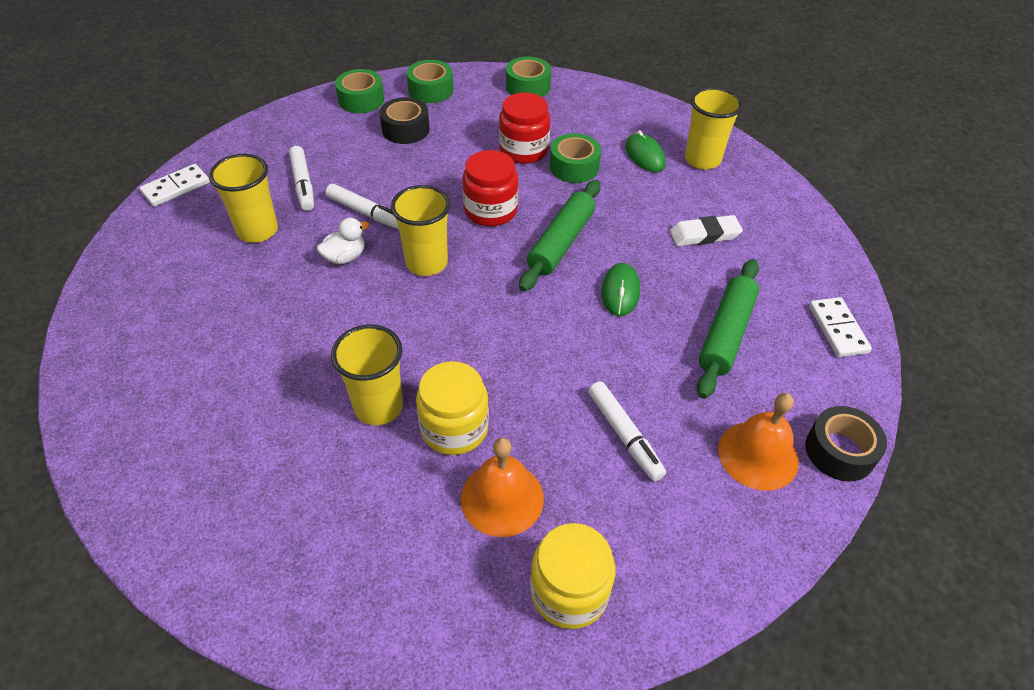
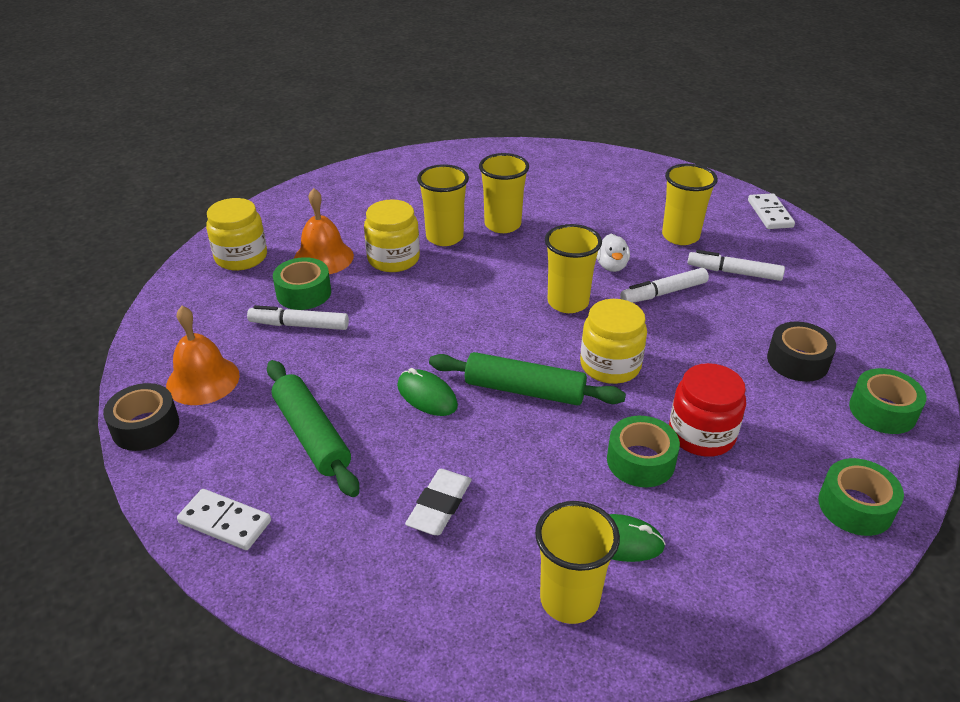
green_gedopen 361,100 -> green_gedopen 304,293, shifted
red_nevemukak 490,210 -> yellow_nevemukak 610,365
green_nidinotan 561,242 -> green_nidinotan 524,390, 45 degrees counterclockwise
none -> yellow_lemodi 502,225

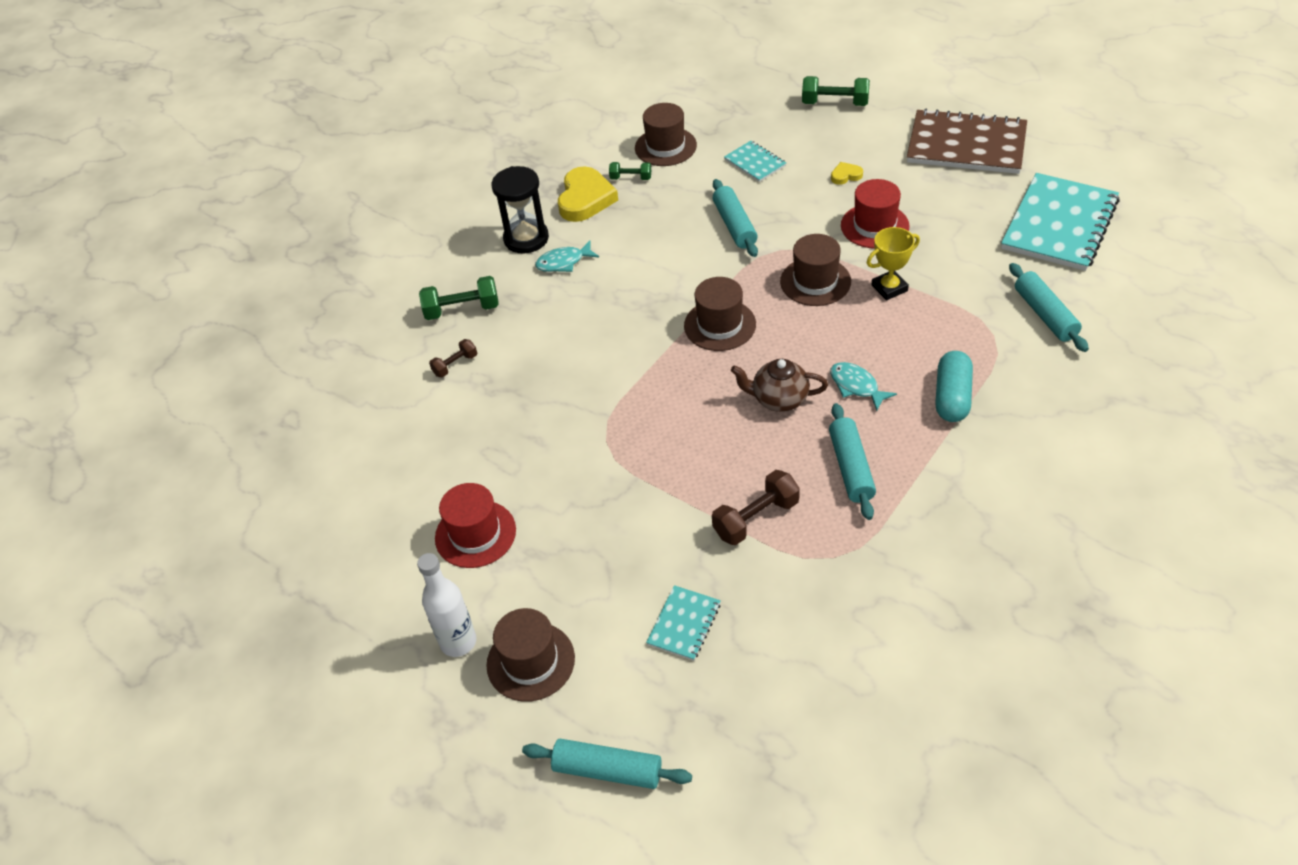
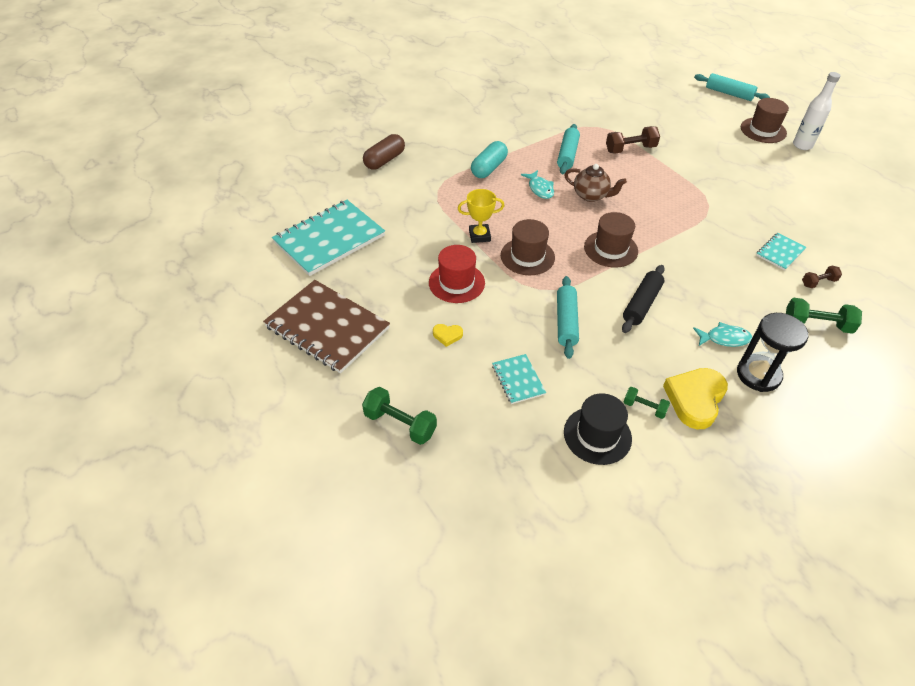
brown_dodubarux 665,147 -> black_dodubarux 597,435
turquoise_nidinotan 1045,315 -> none
red_dodubarux 475,534 -> none
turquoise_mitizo 684,624 -> turquoise_mitizo 780,252, shifted
none -> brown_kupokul 384,160
none -> black_nidinotan 641,304

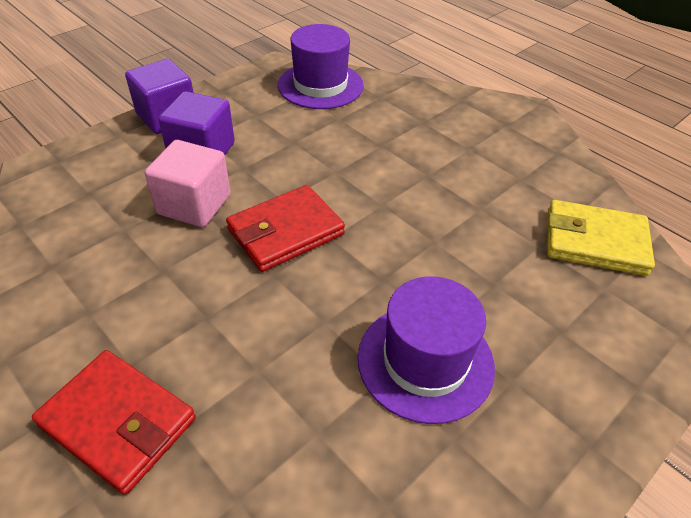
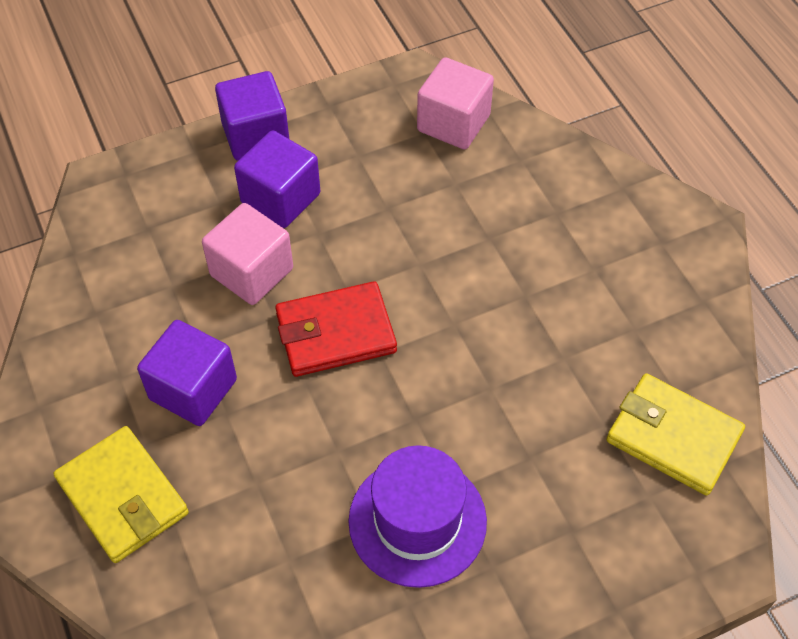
purple_dodubarux 320,85 -> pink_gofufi 453,123
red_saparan 118,422 -> yellow_saparan 123,497
none -> purple_gofufi 193,389

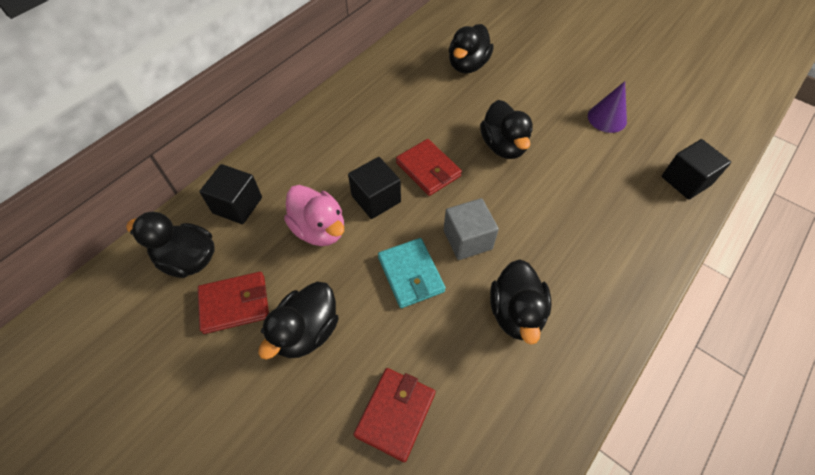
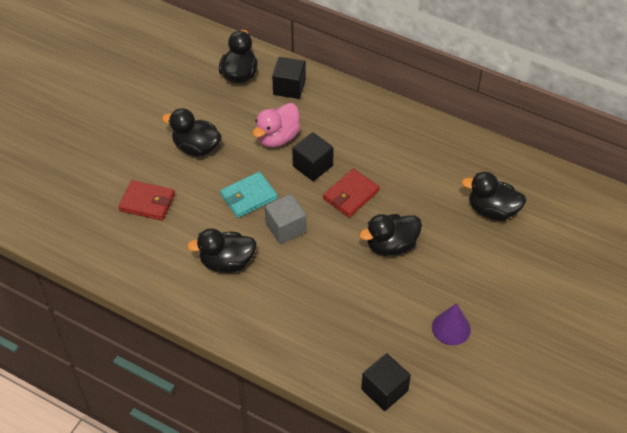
red_saparan 235,304 -> none

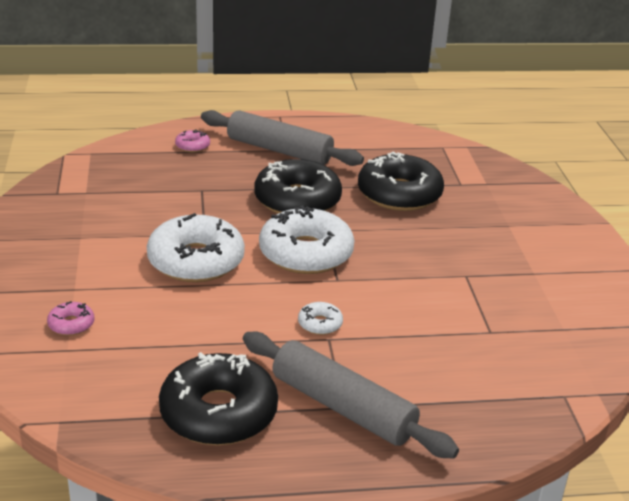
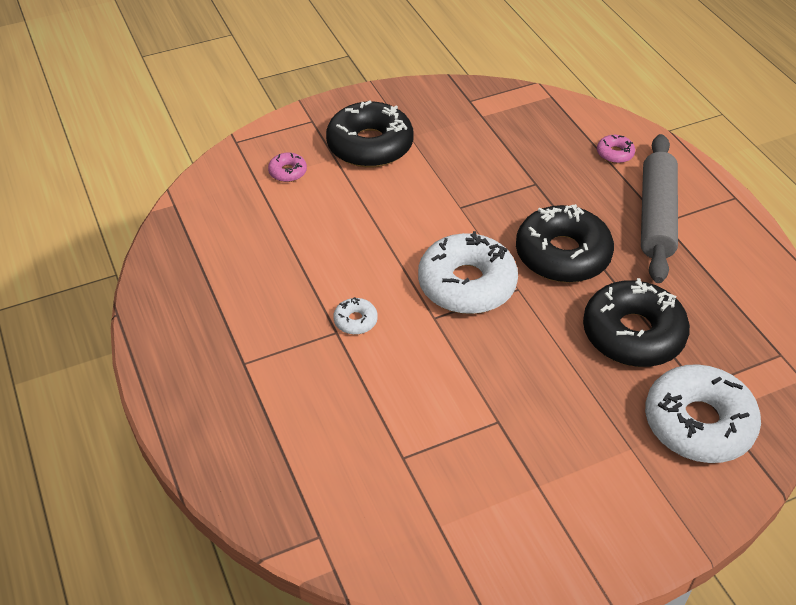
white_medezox 196,261 -> white_medezox 698,423, shifted
grey_nidinotan 342,407 -> none
black_medezox 218,413 -> black_medezox 370,145, shifted

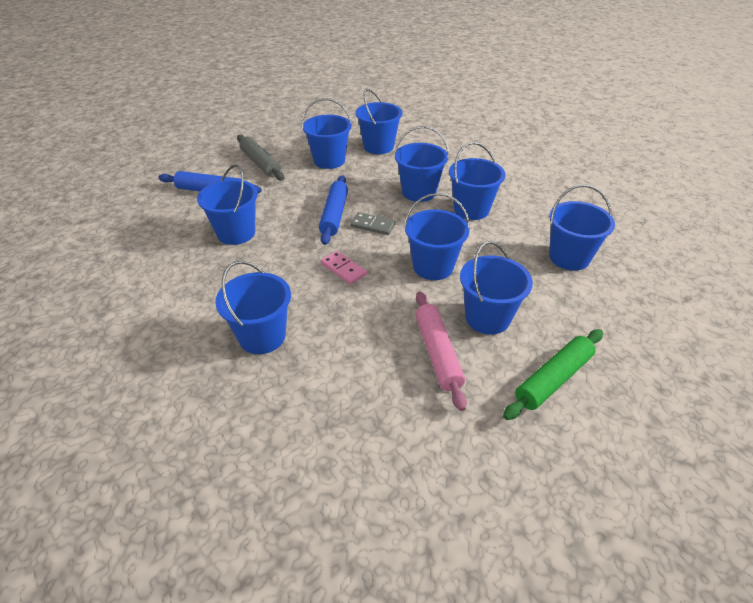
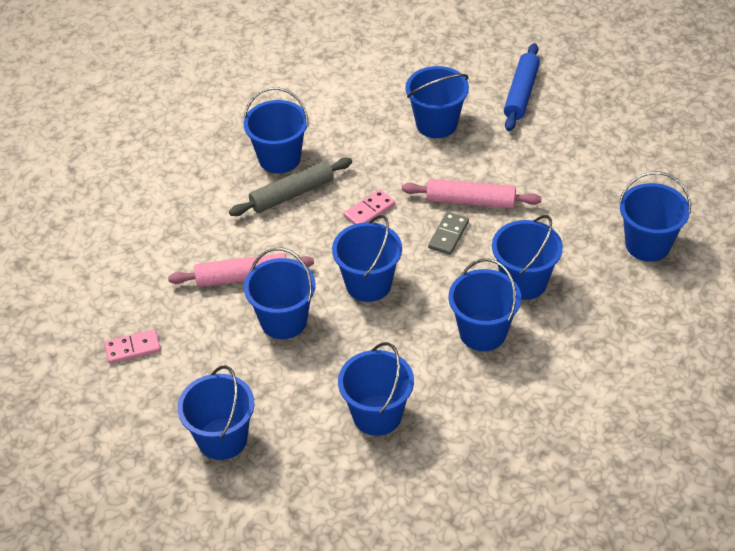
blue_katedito 329,160 -> blue_katedito 222,439, shifted
grey_nidinotan 260,163 -> grey_nidinotan 292,194, shifted
blue_nidinotan 334,215 -> pink_nidinotan 470,201
green_nidinotan 553,379 -> none
none -> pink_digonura 132,348

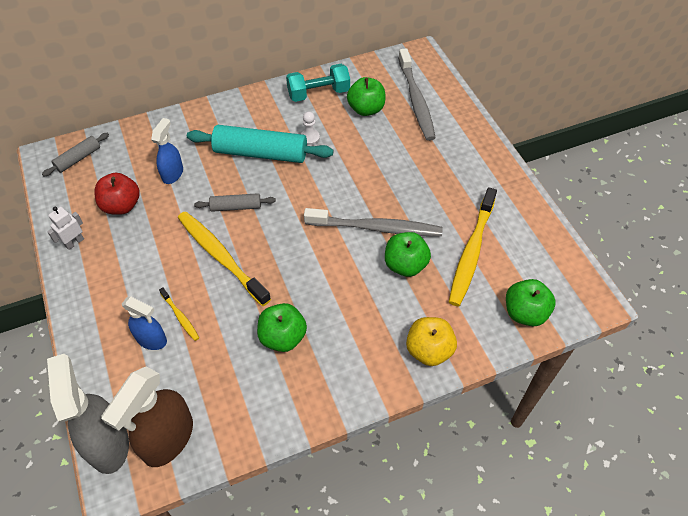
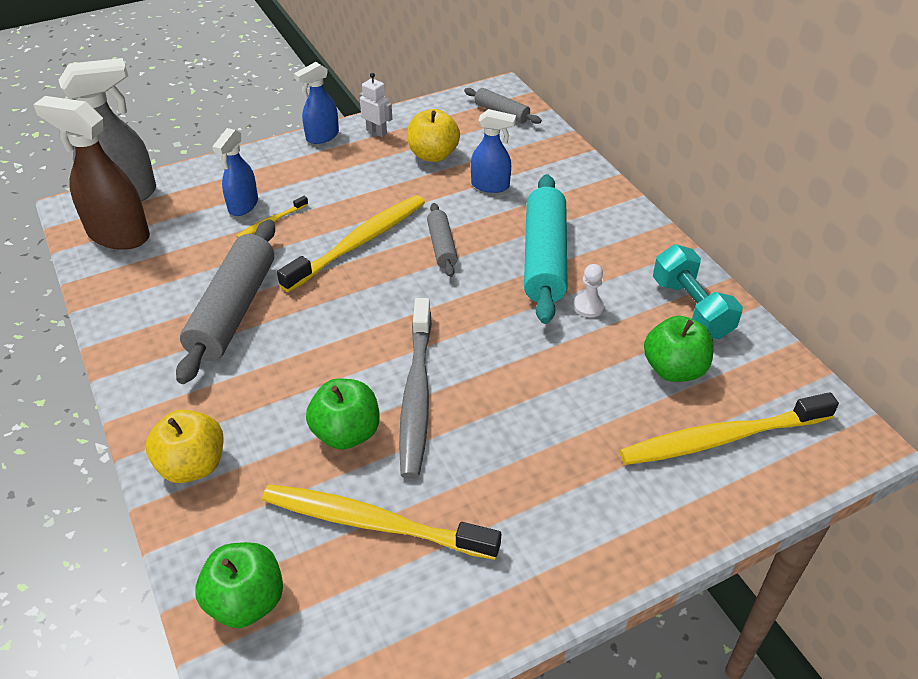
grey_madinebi 416,100 -> yellow_madinebi 722,438
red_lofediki 121,206 -> yellow_lofediki 433,155
green_lofediki 283,337 -> grey_nidinotan 233,310
none -> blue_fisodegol 322,136

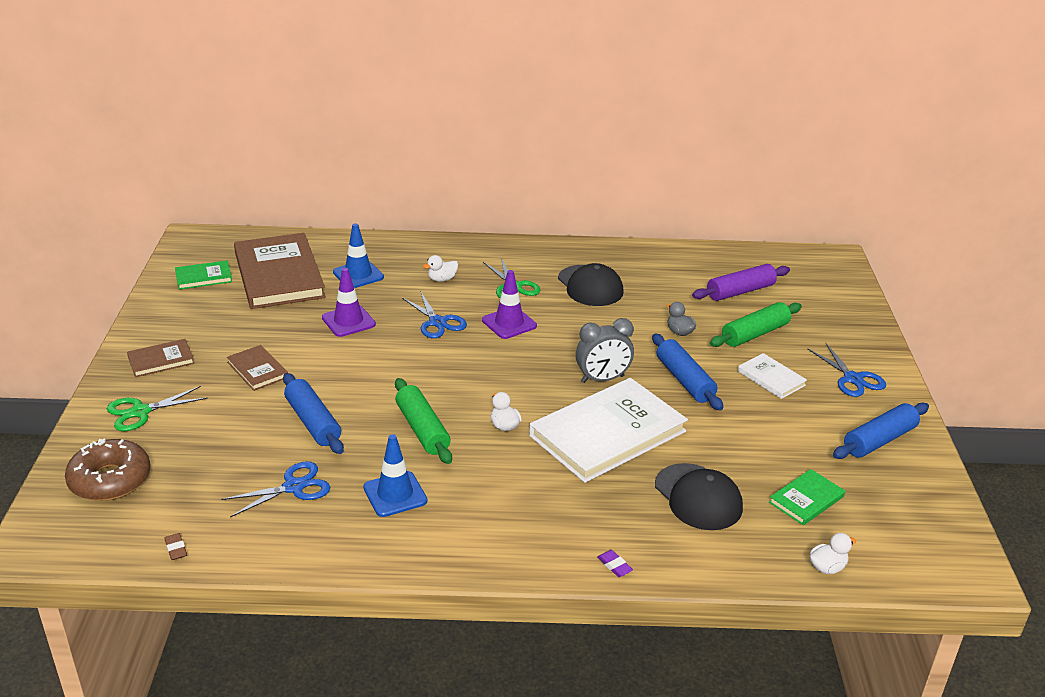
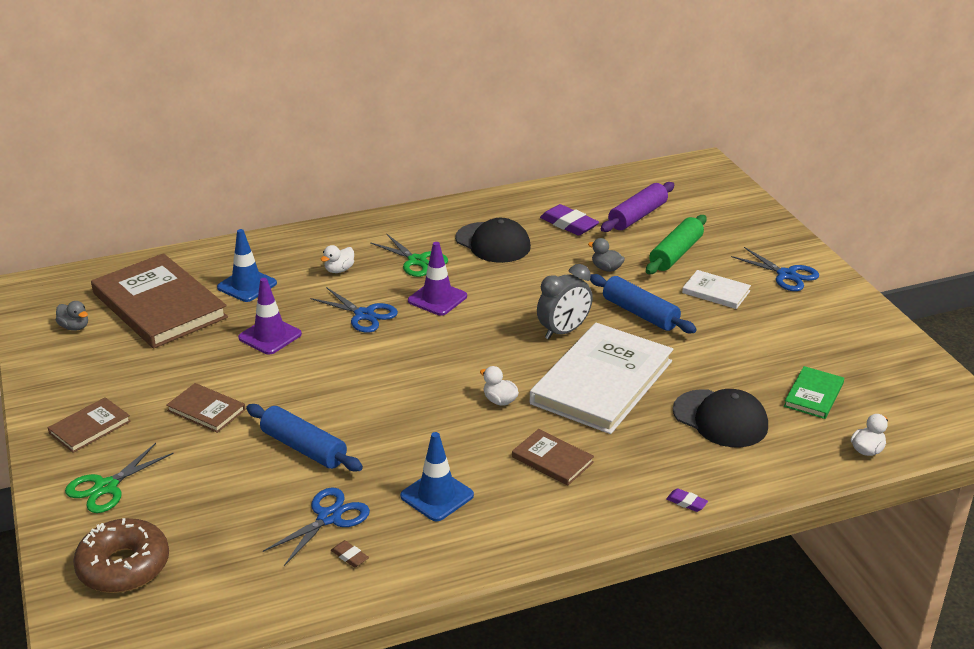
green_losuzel 203,277 -> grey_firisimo 74,327
green_nidinotan 422,429 -> none
blue_nidinotan 879,440 -> none
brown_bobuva 176,549 -> brown_bobuva 350,556, shifted
none -> purple_bobuva 569,224
none -> brown_losuzel 552,460

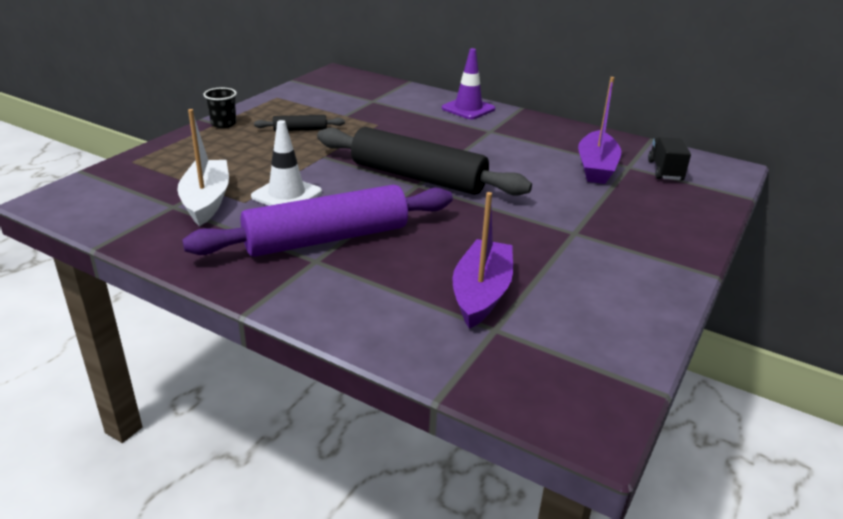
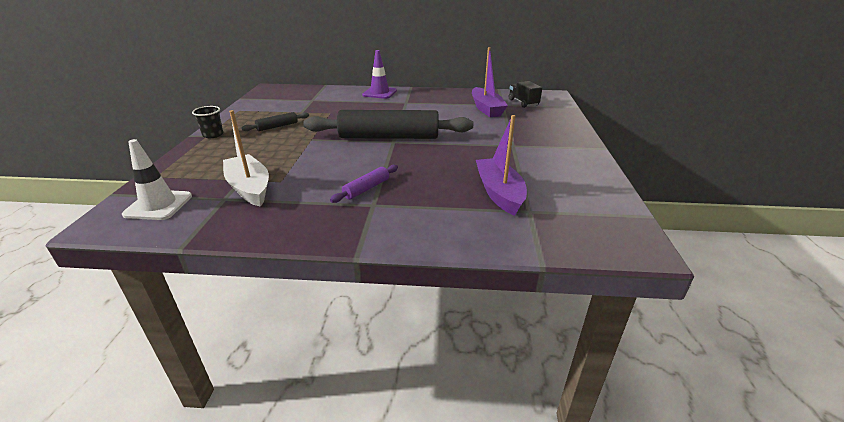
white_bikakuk 286,194 -> white_bikakuk 158,205, shifted
purple_nidinotan 326,238 -> purple_nidinotan 366,188, x0.43

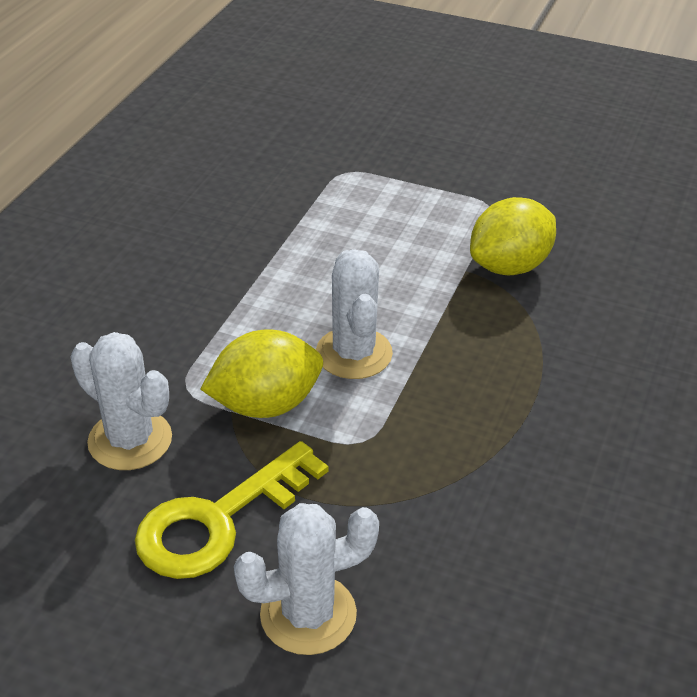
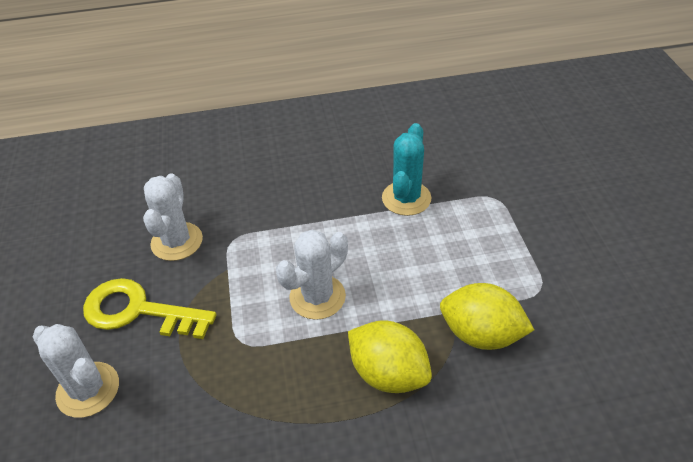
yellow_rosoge 265,404 -> yellow_rosoge 388,374, shifted
none -> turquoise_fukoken 406,198

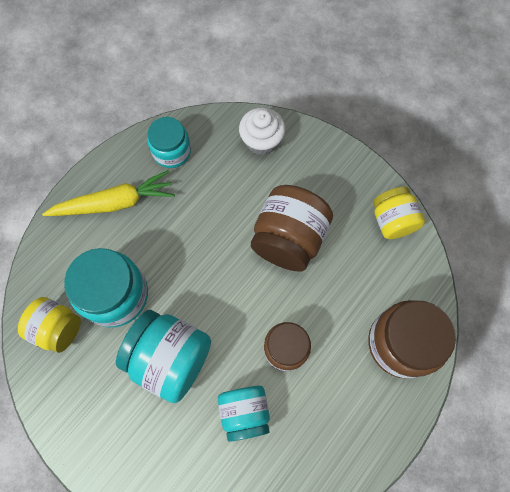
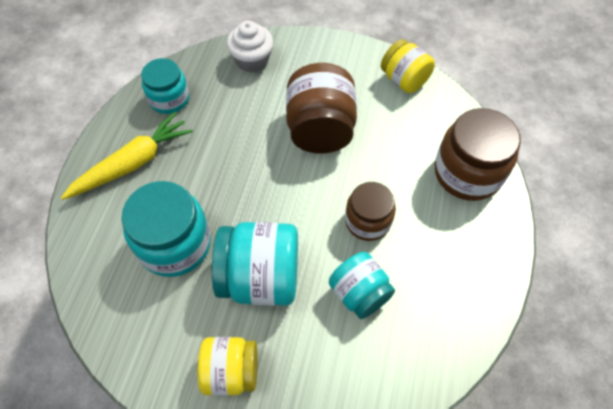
yellow_nevemukak 58,328 -> yellow_nevemukak 231,371, shifted

